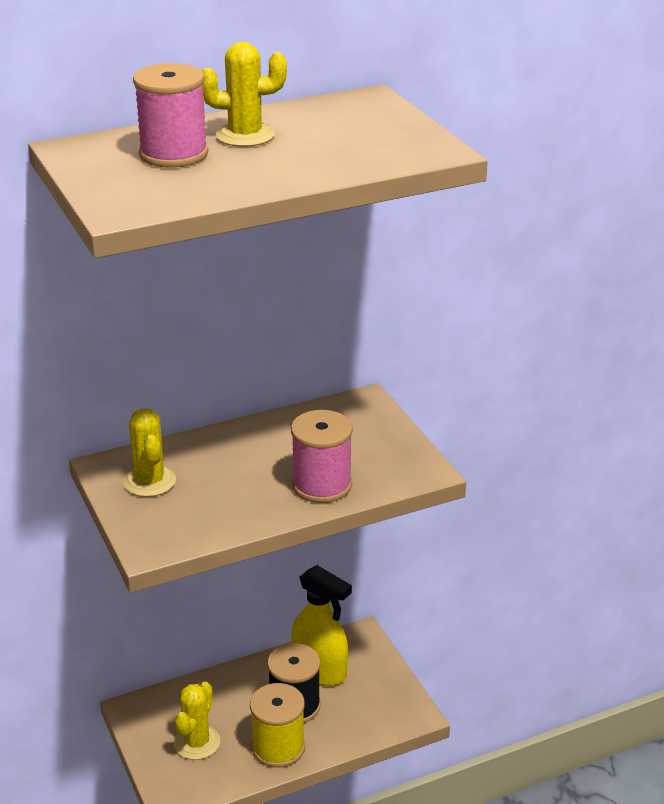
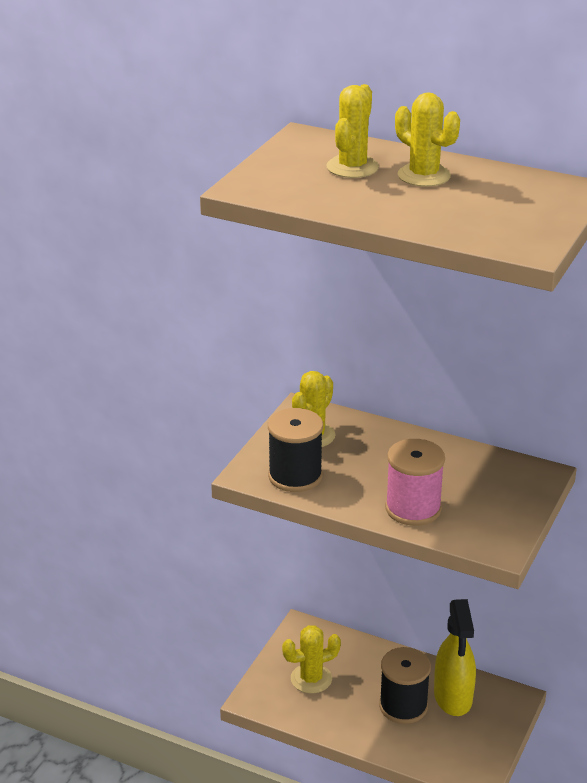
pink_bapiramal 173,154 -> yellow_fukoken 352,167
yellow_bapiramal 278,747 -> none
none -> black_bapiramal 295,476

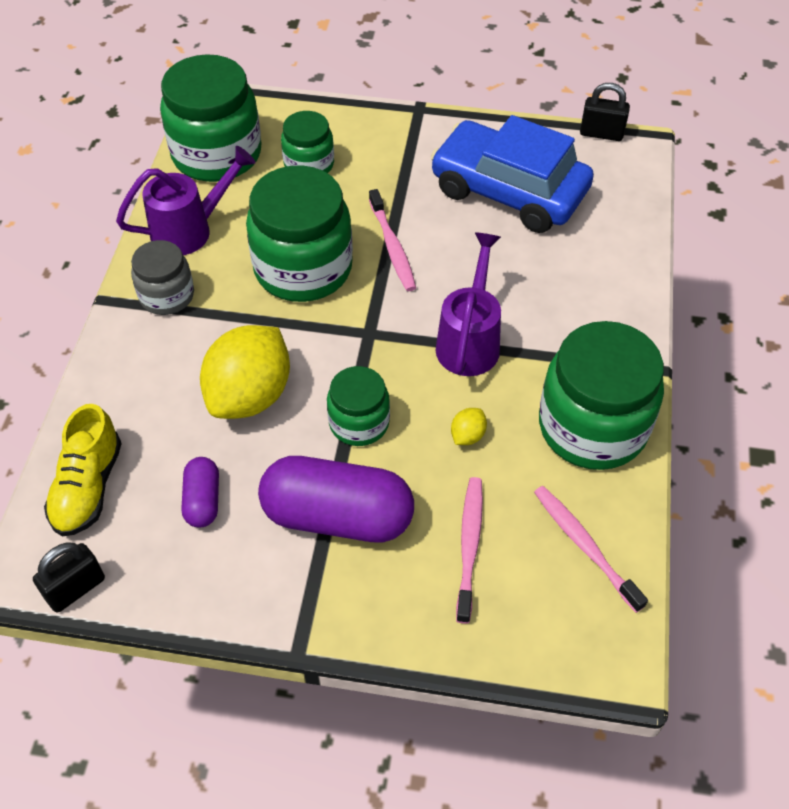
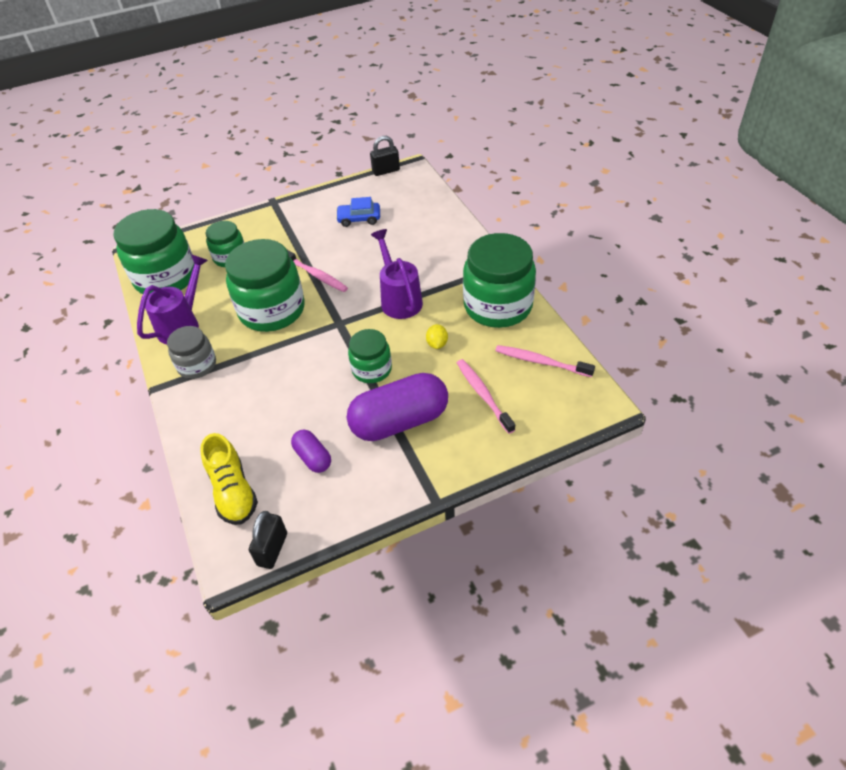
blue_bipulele 509,191 -> blue_bipulele 359,219, x0.45
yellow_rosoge 250,395 -> none

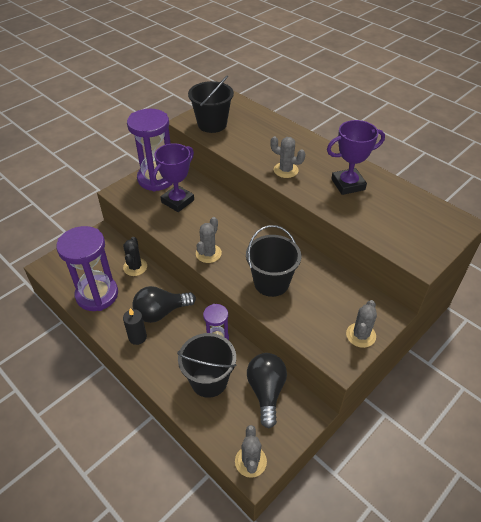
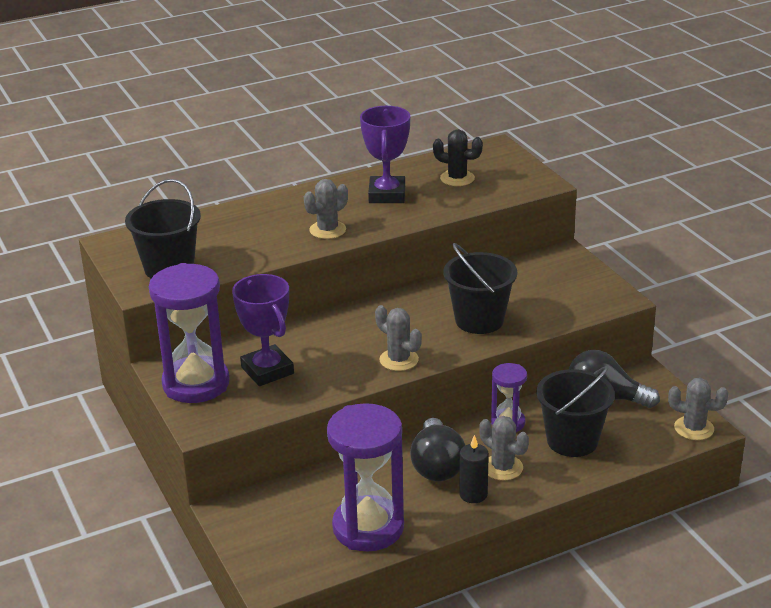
black_fukoken 135,267 -> black_fukoken 457,178, shifted
grey_fukoken 360,335 -> grey_fukoken 502,468, shifted

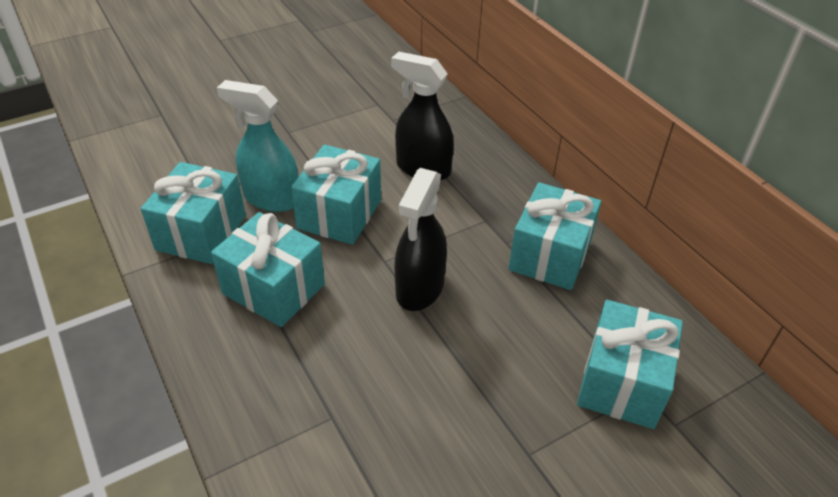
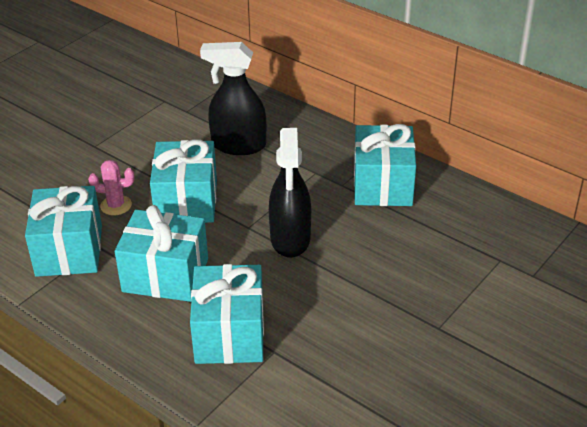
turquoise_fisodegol 271,198 -> pink_fukoken 116,205
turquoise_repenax 622,382 -> turquoise_repenax 229,334, shifted

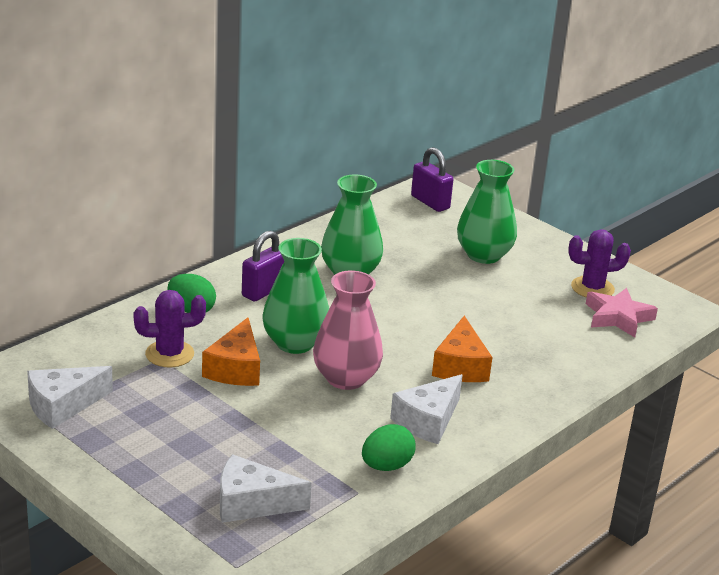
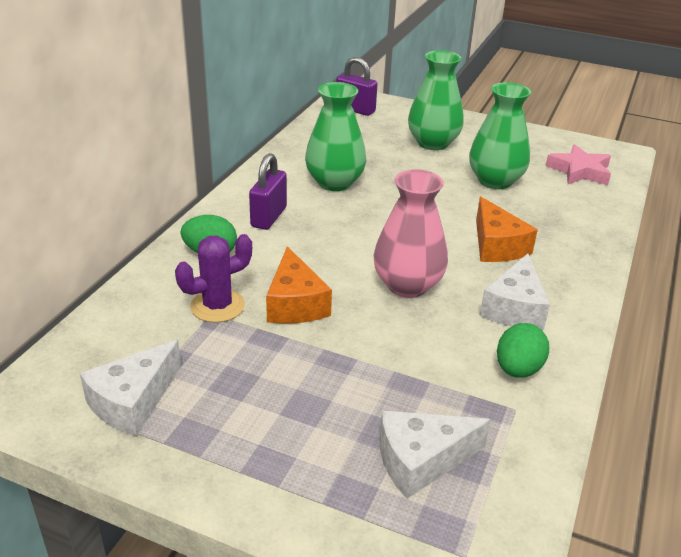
purple_fukoken 592,288 -> none
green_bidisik 295,343 -> green_bidisik 495,181, shifted

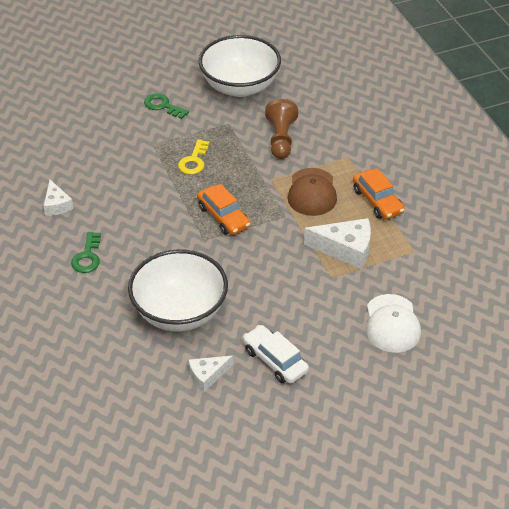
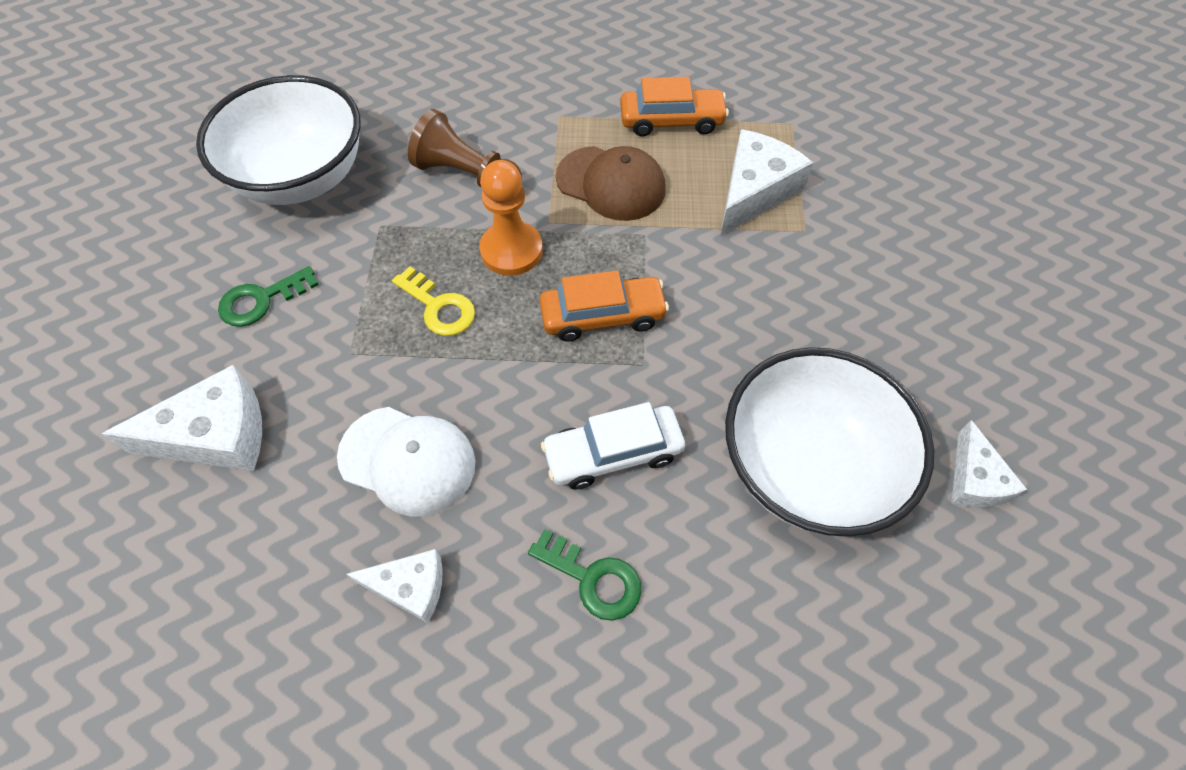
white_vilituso 392,324 -> white_vilituso 407,460, shifted
white_bipulele 275,360 -> white_bipulele 613,453, shifted
none -> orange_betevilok 511,250
none -> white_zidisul 216,435

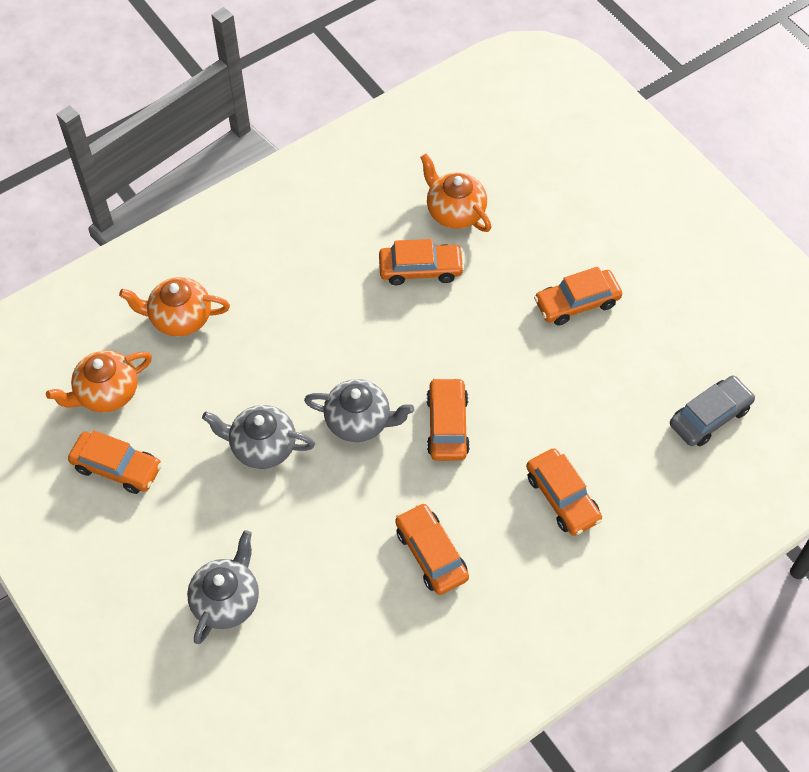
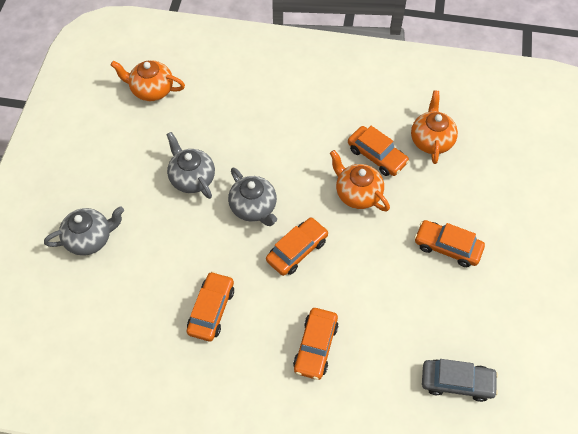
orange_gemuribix 180,318 -> orange_gemuribix 357,193, shifted
orange_bipulele 117,467 -> none

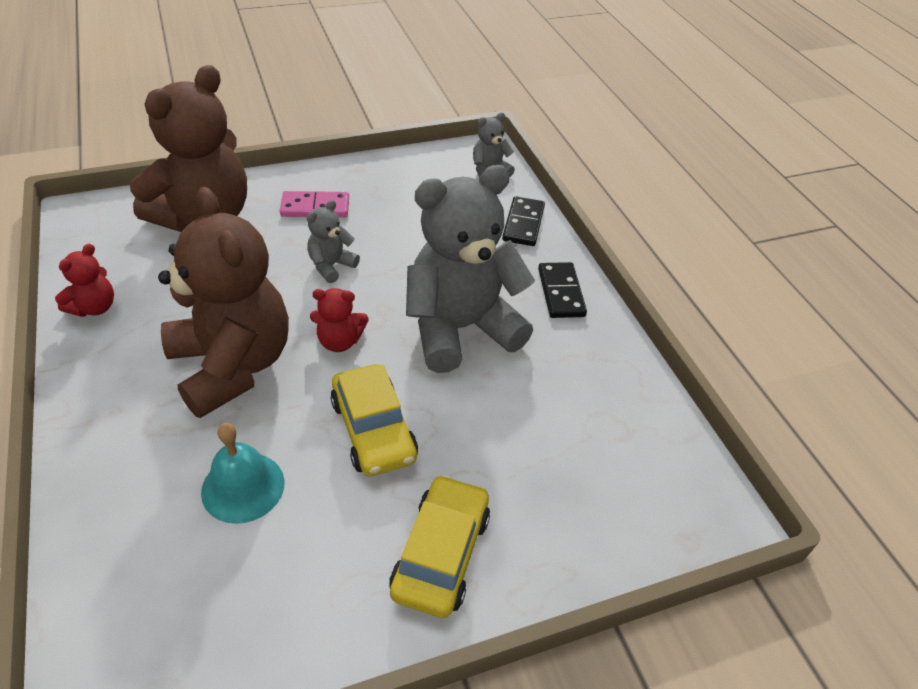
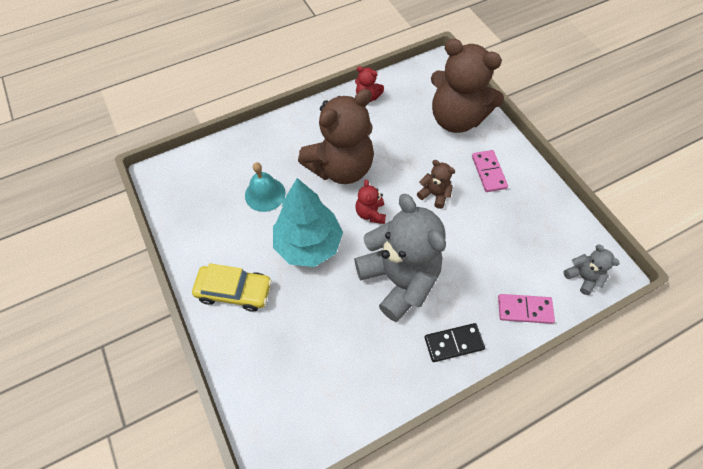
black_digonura 523,224 -> pink_digonura 524,309
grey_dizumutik 331,266 -> brown_dizumutik 434,194
yellow_bipulele 373,430 -> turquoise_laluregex 308,244

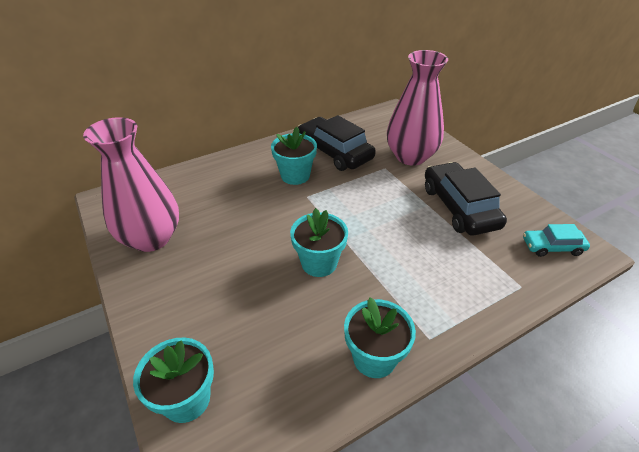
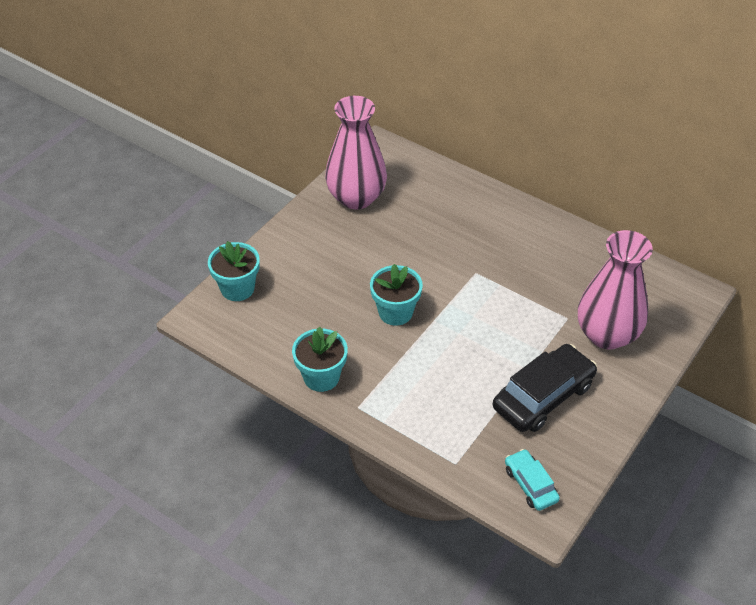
black_bipulele 334,152 -> none
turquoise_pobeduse 295,175 -> none

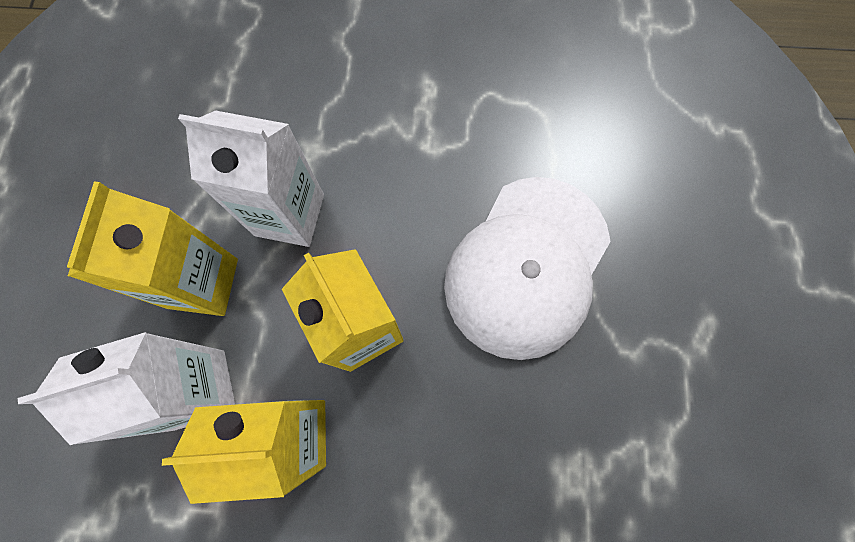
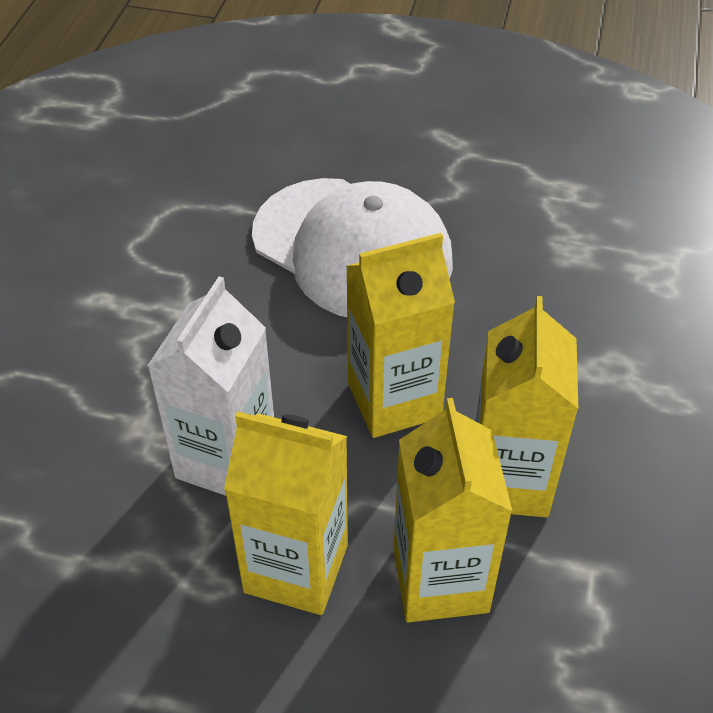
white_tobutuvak 200,389 -> yellow_tobutuvak 440,580

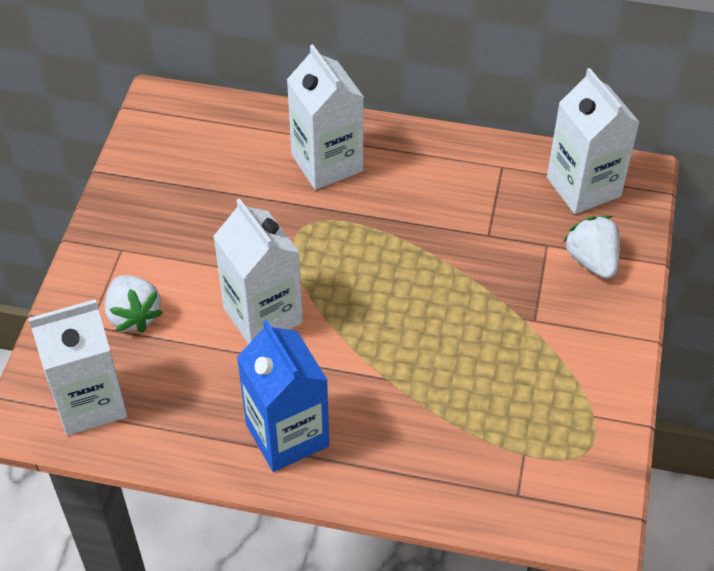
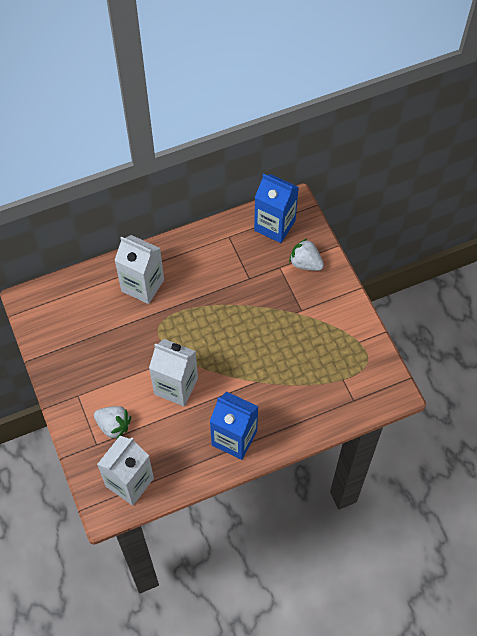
white_tobutuvak 583,187 -> blue_tobutuvak 274,225

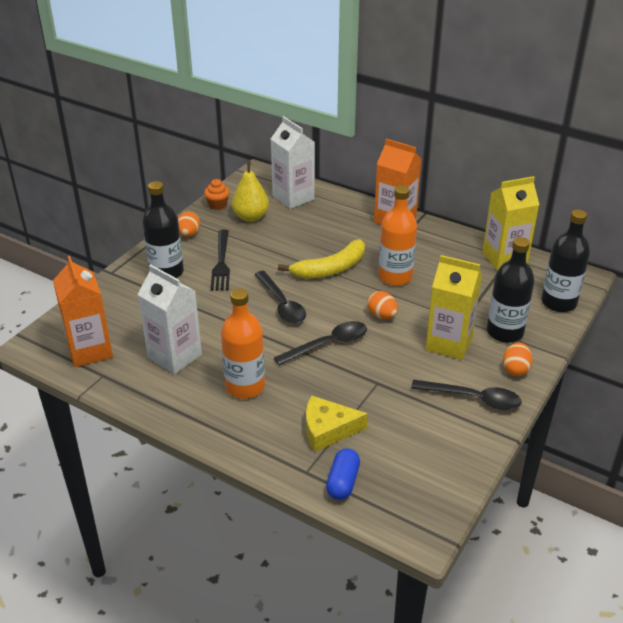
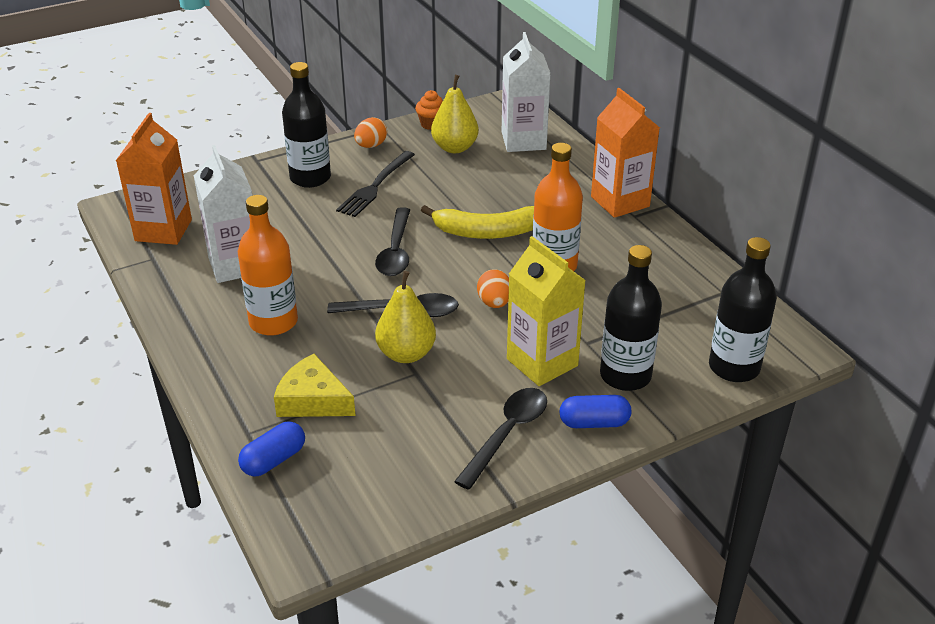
yellow_tobutuvak 504,258 -> none
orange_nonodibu 515,369 -> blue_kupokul 594,423
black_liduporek 473,399 -> black_liduporek 507,434, 105 degrees counterclockwise
none -> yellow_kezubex 406,354

